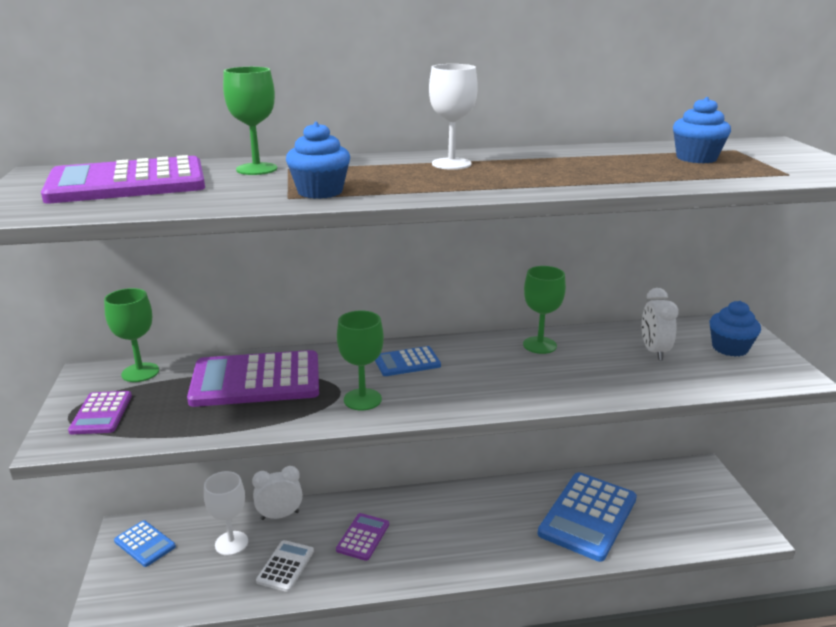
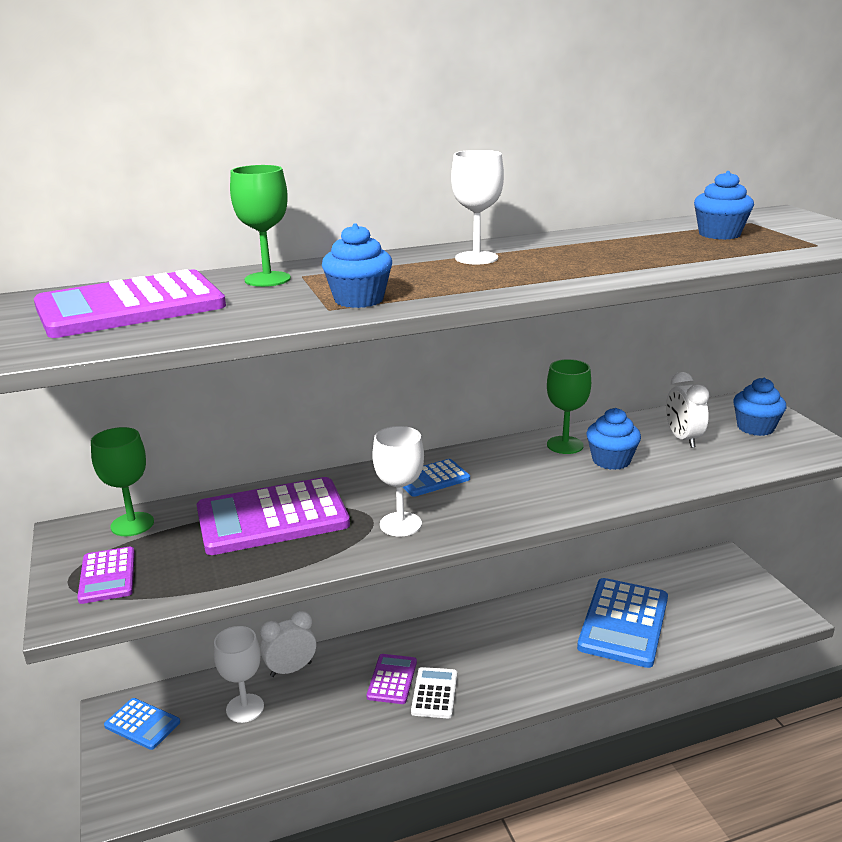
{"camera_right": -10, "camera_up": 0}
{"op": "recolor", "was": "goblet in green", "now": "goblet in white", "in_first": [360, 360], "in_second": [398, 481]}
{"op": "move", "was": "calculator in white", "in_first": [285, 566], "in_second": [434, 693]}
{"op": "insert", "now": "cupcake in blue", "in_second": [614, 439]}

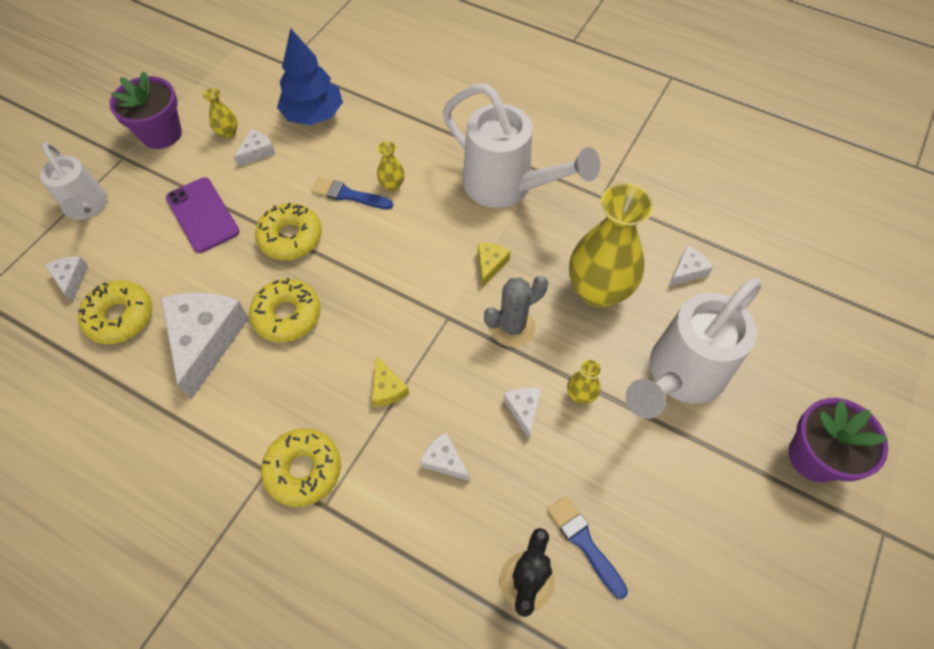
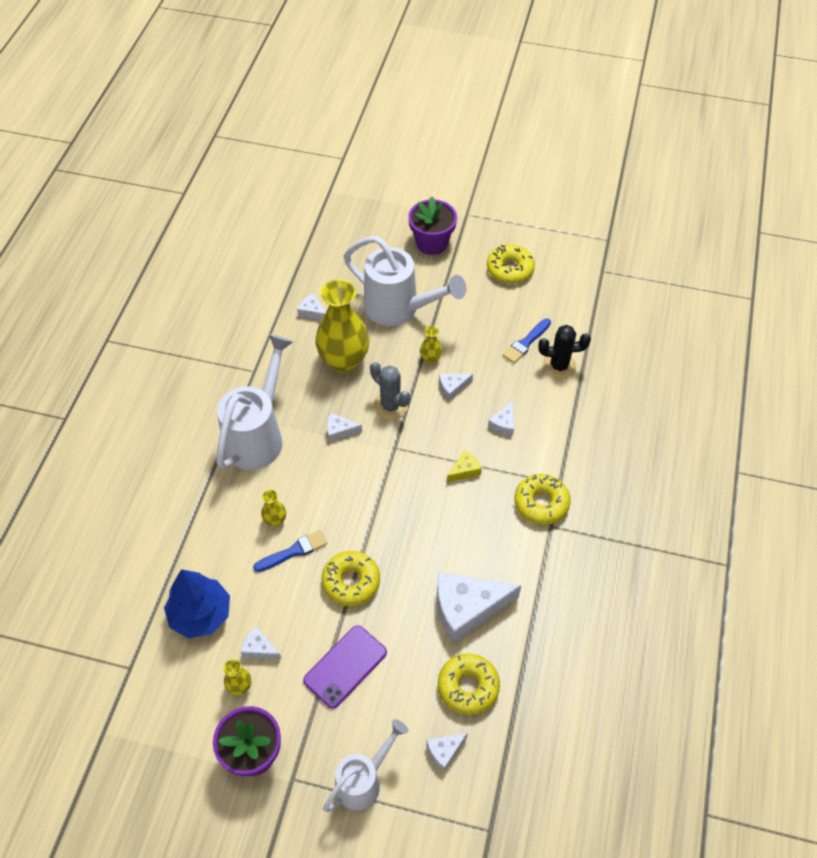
{"camera_right": -105, "camera_up": -5}
{"op": "rotate", "was": "brush in blue", "in_first": [352, 193], "in_second": [290, 551], "clockwise": -120}
{"op": "recolor", "was": "cheese in yellow", "now": "cheese in white", "in_first": [494, 265], "in_second": [344, 427]}
{"op": "move", "was": "donut in yellow", "in_first": [285, 310], "in_second": [511, 264]}

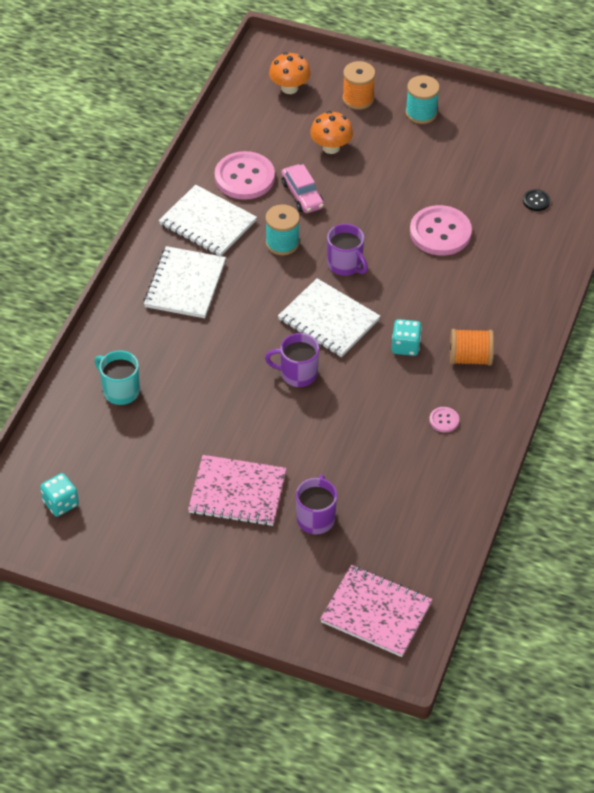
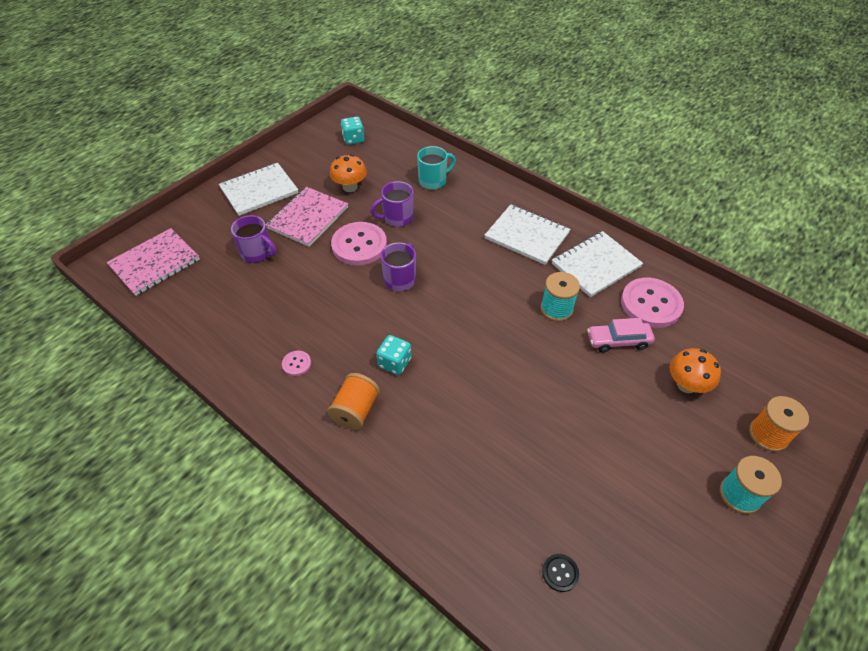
{"camera_right": 110, "camera_up": 0}
{"op": "move", "was": "mushroom in orange", "in_first": [290, 73], "in_second": [348, 173]}
{"op": "move", "was": "button in pink", "in_first": [441, 230], "in_second": [359, 243]}
{"op": "move", "was": "mug in purple", "in_first": [347, 250], "in_second": [391, 204]}
{"op": "move", "was": "notebook in white", "in_first": [329, 317], "in_second": [258, 189]}

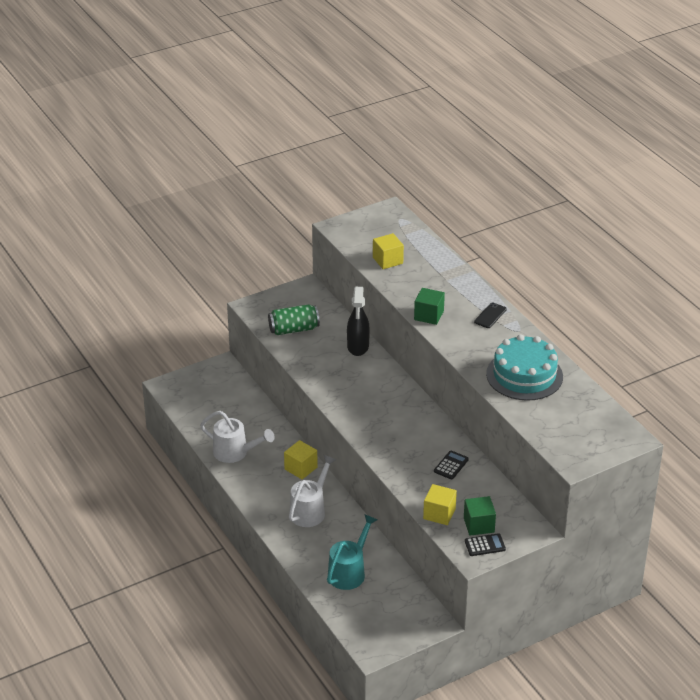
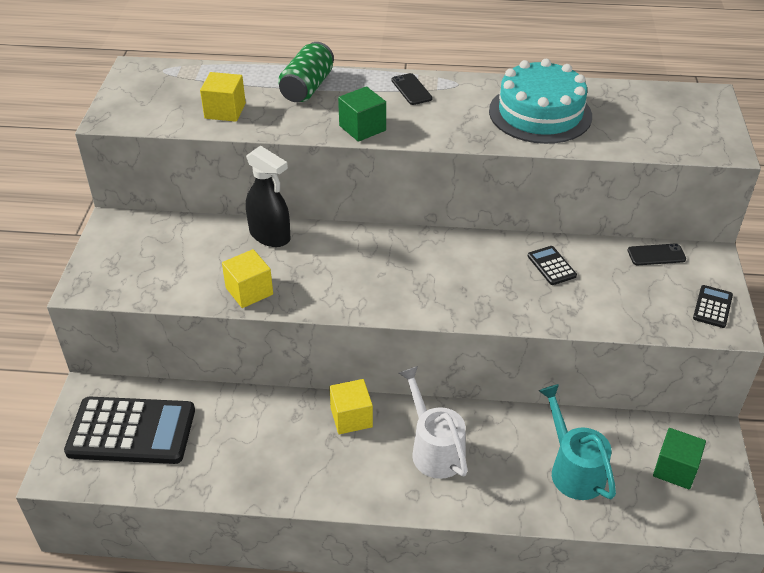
{"camera_right": -55, "camera_up": 5}
{"op": "move", "was": "can in green", "in_first": [294, 319], "in_second": [306, 72]}
{"op": "delete", "was": "watering can in white", "in_first": [237, 437]}
{"op": "move", "was": "cube in yellow", "in_first": [440, 504], "in_second": [247, 278]}
{"op": "move", "was": "cube in green", "in_first": [480, 516], "in_second": [679, 459]}
{"op": "insert", "now": "phone in black", "in_second": [656, 254]}
{"op": "insert", "now": "calculator in black", "in_second": [129, 430]}

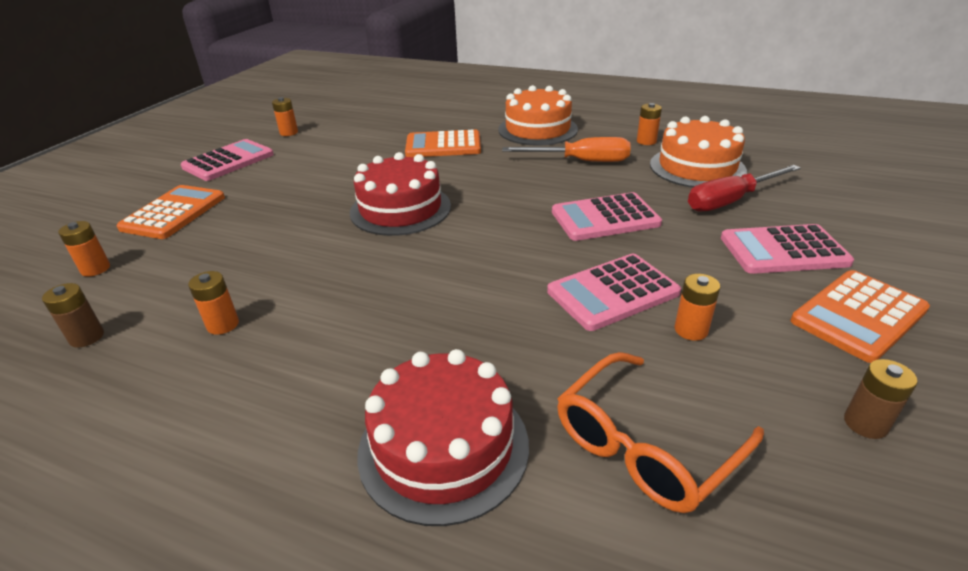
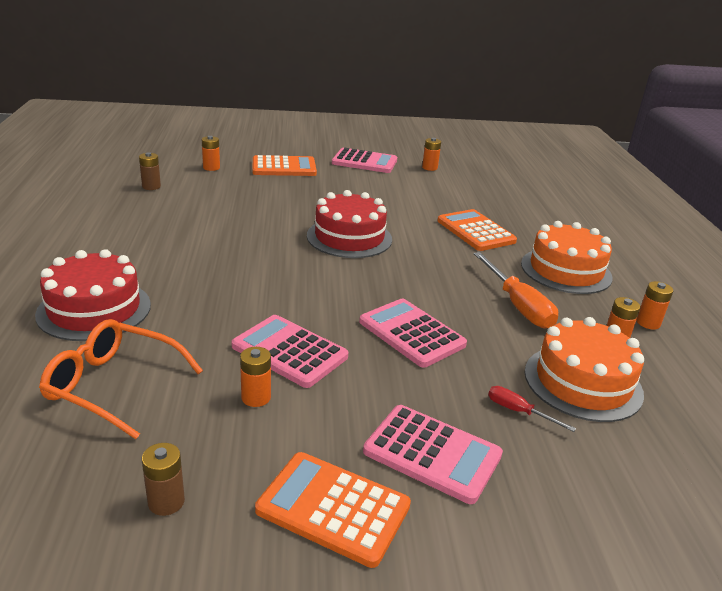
{"camera_right": 60, "camera_up": -5}
{"op": "resize", "was": "screwdriver in red", "in_first": [744, 188], "in_second": [532, 409], "ratio": 0.51}
{"op": "rotate", "was": "calculator in pink", "in_first": [787, 249], "in_second": [433, 454], "clockwise": 150}
{"op": "move", "was": "battery in orange", "in_first": [213, 303], "in_second": [654, 305]}

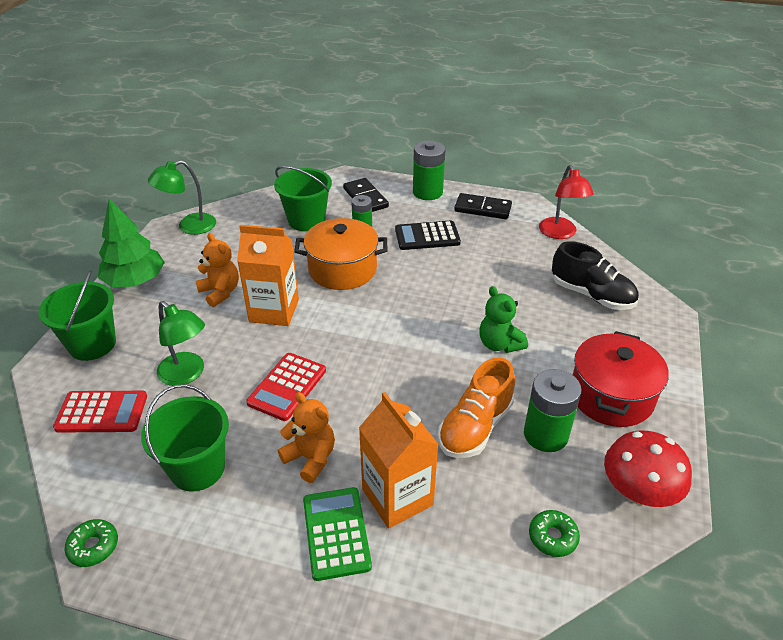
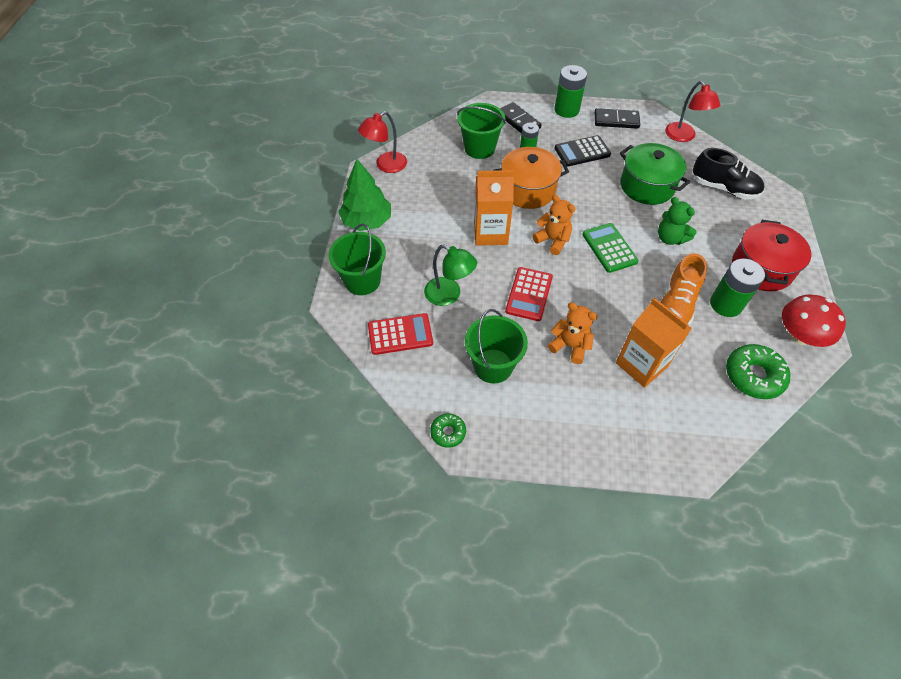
{"camera_right": -10, "camera_up": 15}
{"op": "recolor", "was": "lamp in green", "now": "lamp in red", "in_first": [182, 197], "in_second": [382, 142]}
{"op": "move", "was": "teddy bear in orange", "in_first": [217, 270], "in_second": [553, 225]}
{"op": "move", "was": "calculator in green", "in_first": [337, 534], "in_second": [610, 248]}
{"op": "resize", "was": "donut in green", "in_first": [554, 533], "in_second": [758, 371], "ratio": 1.77}
{"op": "insert", "now": "pot in green", "in_second": [655, 174]}

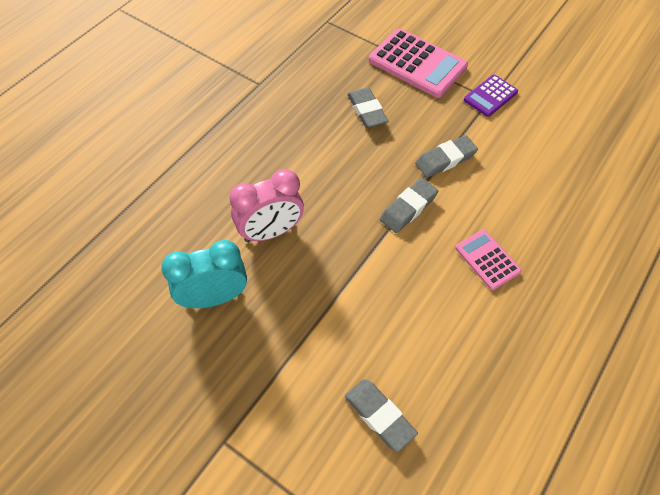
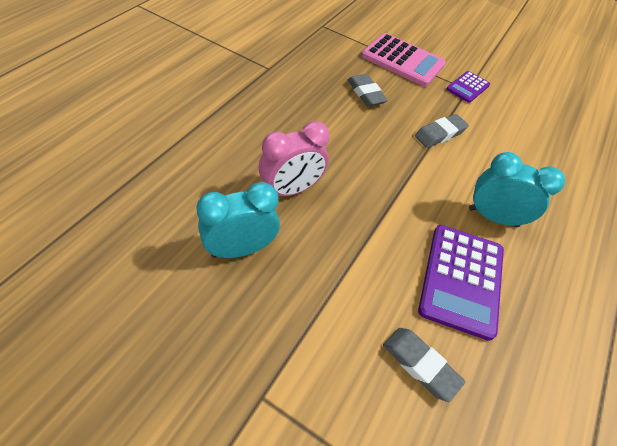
{"camera_right": -10, "camera_up": -5}
{"op": "delete", "was": "eraser in grey", "in_first": [409, 205]}
{"op": "replace", "was": "calculator in pink", "now": "clock in turquoise", "in_first": [488, 259], "in_second": [517, 189]}
{"op": "insert", "now": "calculator in purple", "in_second": [461, 283]}

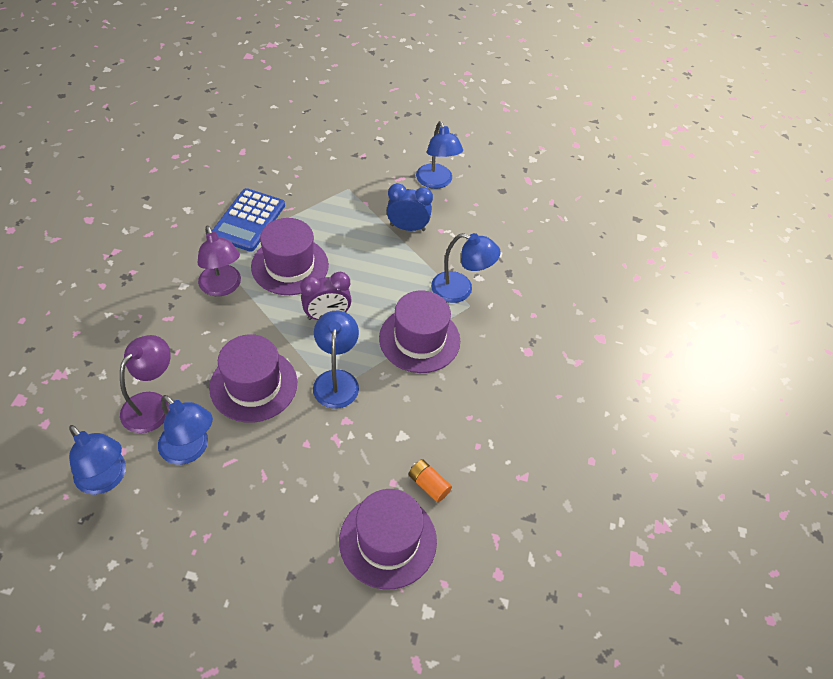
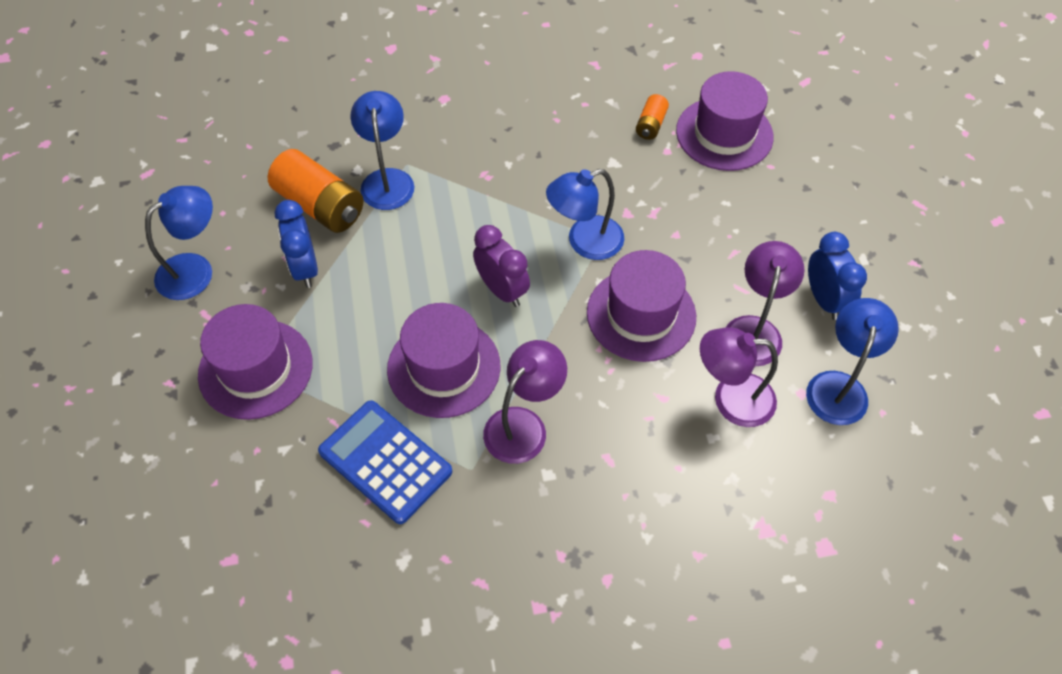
{"camera_right": -110, "camera_up": 5}
{"op": "rotate", "was": "calculator in blue", "in_first": [248, 220], "in_second": [385, 462], "clockwise": -135}
{"op": "move", "was": "hat in purple", "in_first": [419, 331], "in_second": [255, 362]}
{"op": "recolor", "was": "lamp in blue", "now": "lamp in purple", "in_first": [185, 430], "in_second": [765, 303]}
{"op": "insert", "now": "battery in orange", "in_second": [315, 191]}
{"op": "insert", "now": "clock in blue", "in_second": [837, 276]}

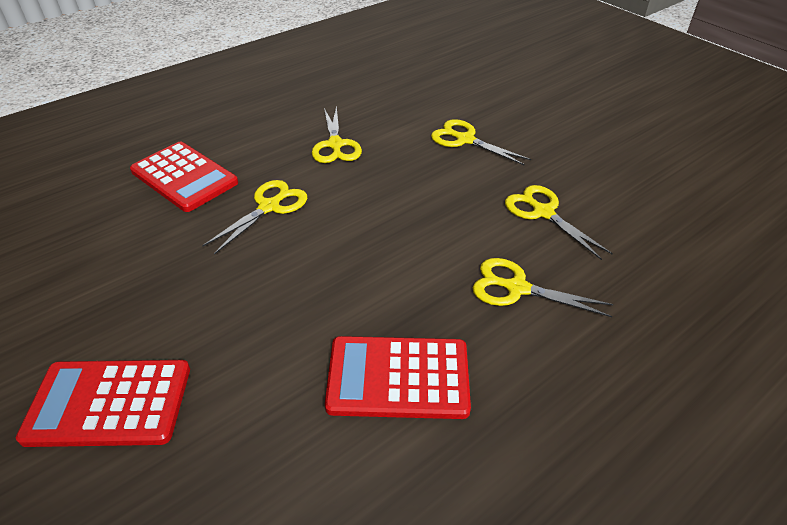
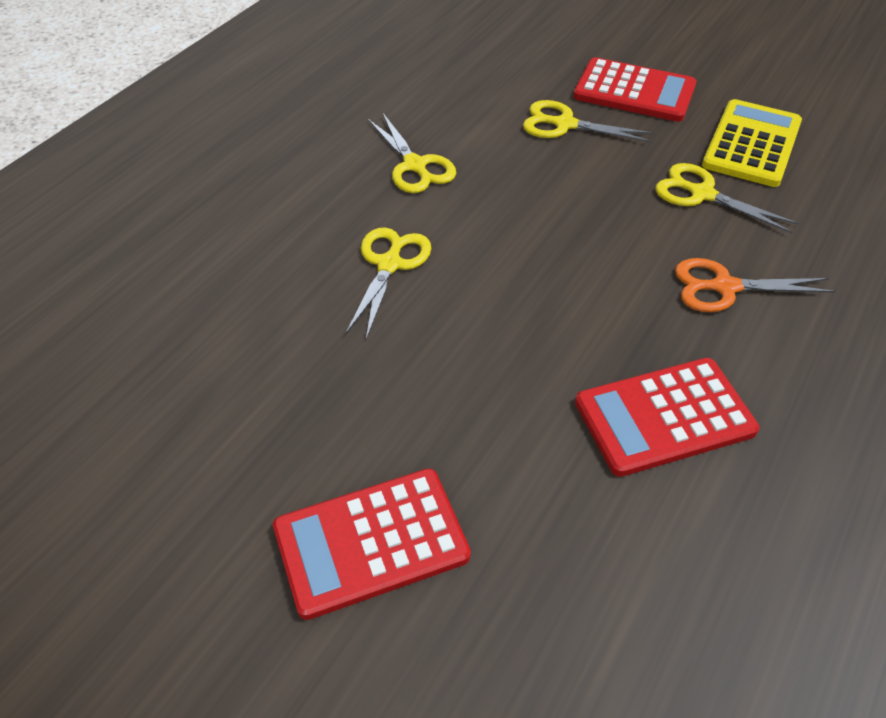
{"camera_right": -20, "camera_up": 5}
{"op": "move", "was": "calculator in red", "in_first": [184, 177], "in_second": [634, 89]}
{"op": "recolor", "was": "scissors in yellow", "now": "scissors in orange", "in_first": [543, 287], "in_second": [755, 285]}
{"op": "insert", "now": "calculator in yellow", "in_second": [752, 143]}

